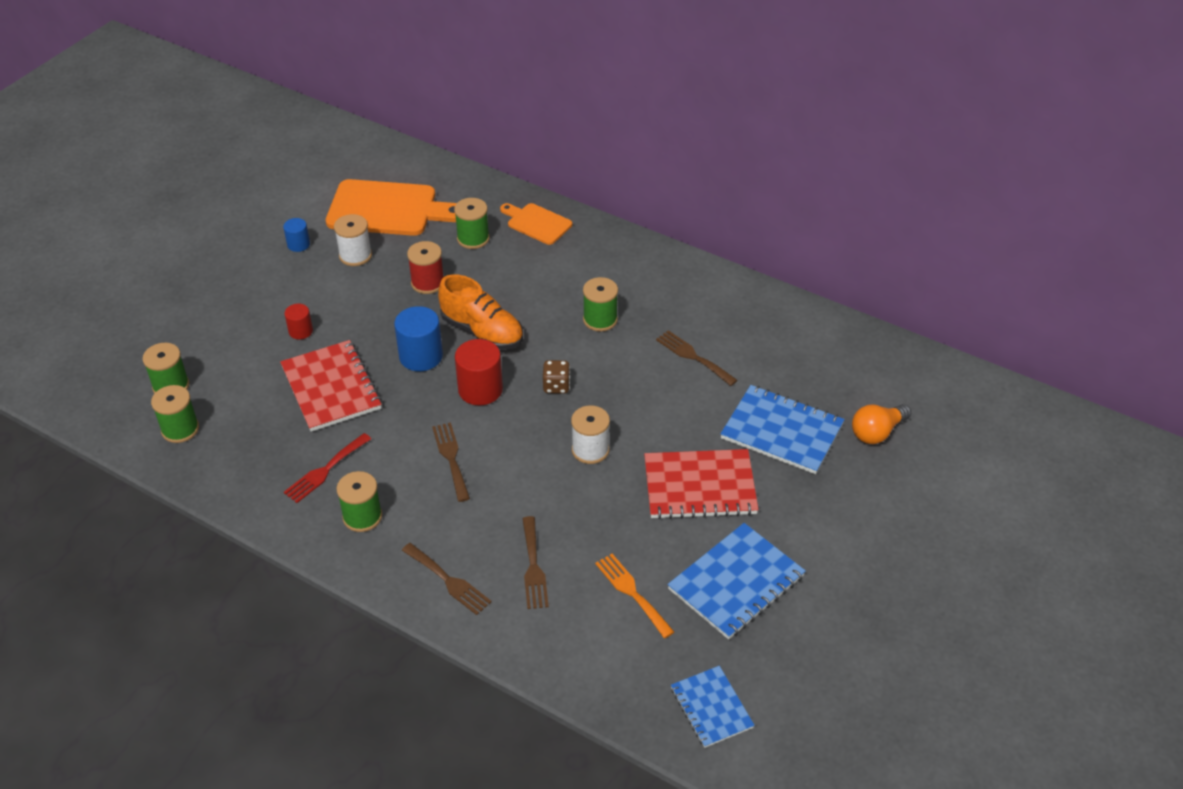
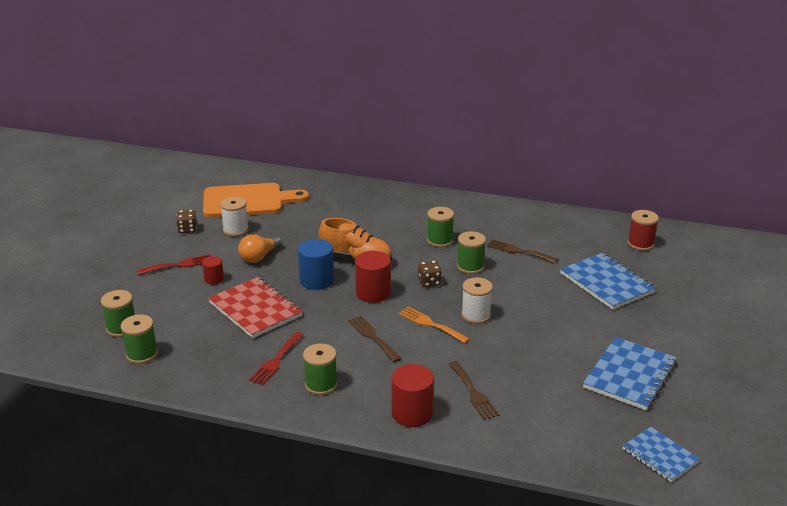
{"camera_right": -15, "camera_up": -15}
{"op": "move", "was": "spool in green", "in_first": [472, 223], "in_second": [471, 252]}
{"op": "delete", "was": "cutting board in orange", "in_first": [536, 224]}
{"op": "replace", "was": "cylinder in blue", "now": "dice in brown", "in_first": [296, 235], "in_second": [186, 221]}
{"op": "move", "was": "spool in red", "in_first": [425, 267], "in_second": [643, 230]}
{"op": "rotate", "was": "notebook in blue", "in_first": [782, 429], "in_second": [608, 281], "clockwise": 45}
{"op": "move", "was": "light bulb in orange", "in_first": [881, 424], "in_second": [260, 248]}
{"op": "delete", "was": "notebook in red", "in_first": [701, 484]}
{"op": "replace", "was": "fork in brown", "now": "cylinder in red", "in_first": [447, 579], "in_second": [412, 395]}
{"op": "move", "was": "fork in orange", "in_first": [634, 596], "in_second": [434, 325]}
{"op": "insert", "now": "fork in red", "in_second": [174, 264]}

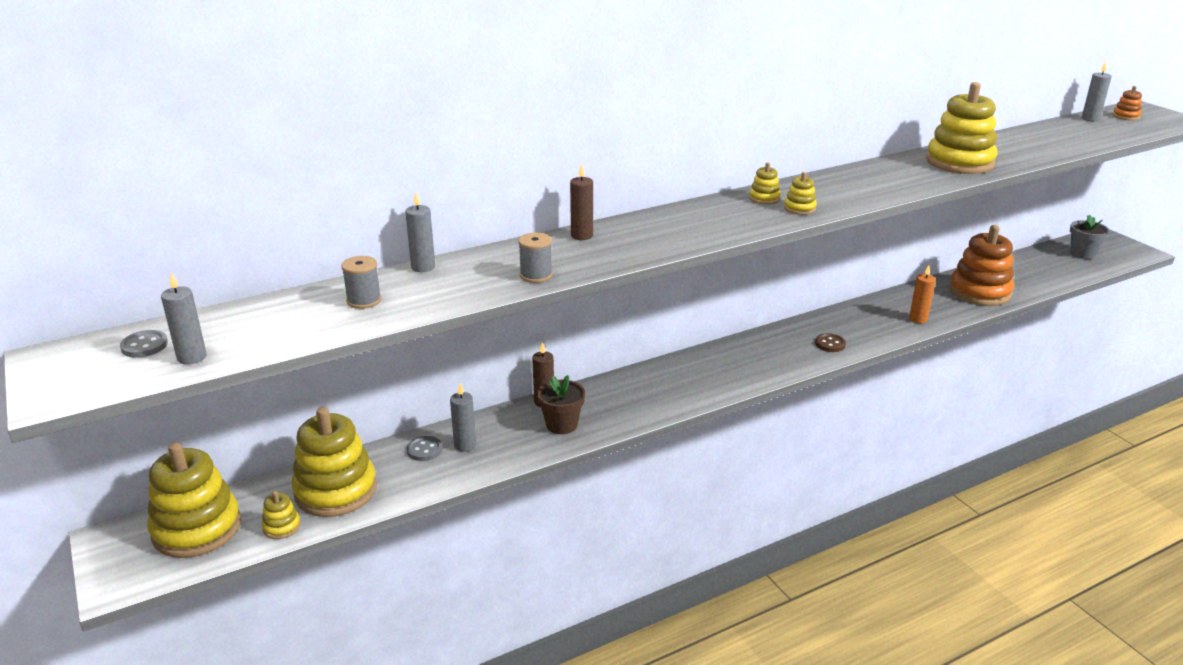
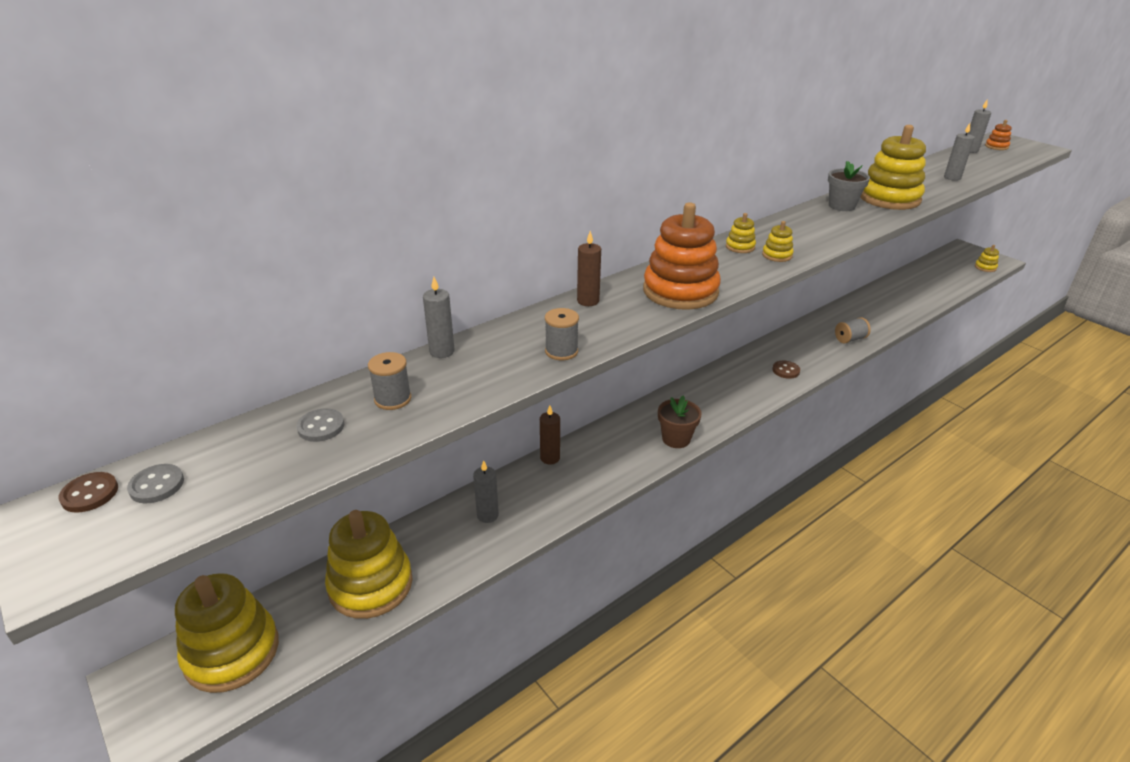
{"camera_right": -10, "camera_up": 5}
{"op": "move", "was": "flower pot in grey", "in_first": [1090, 237], "in_second": [849, 186]}
{"op": "move", "was": "stacking toy in orange", "in_first": [982, 265], "in_second": [682, 256]}
{"op": "replace", "was": "candle in orange", "now": "spool in grey", "in_first": [922, 294], "in_second": [853, 330]}
{"op": "move", "was": "candle in grey", "in_first": [184, 318], "in_second": [959, 152]}
{"op": "move", "was": "flower pot in brown", "in_first": [561, 404], "in_second": [680, 422]}
{"op": "move", "was": "button in grey", "in_first": [424, 448], "in_second": [320, 425]}
{"op": "move", "was": "stacking toy in yellow", "in_first": [281, 515], "in_second": [987, 258]}
{"op": "insert", "now": "button in brown", "in_second": [88, 492]}

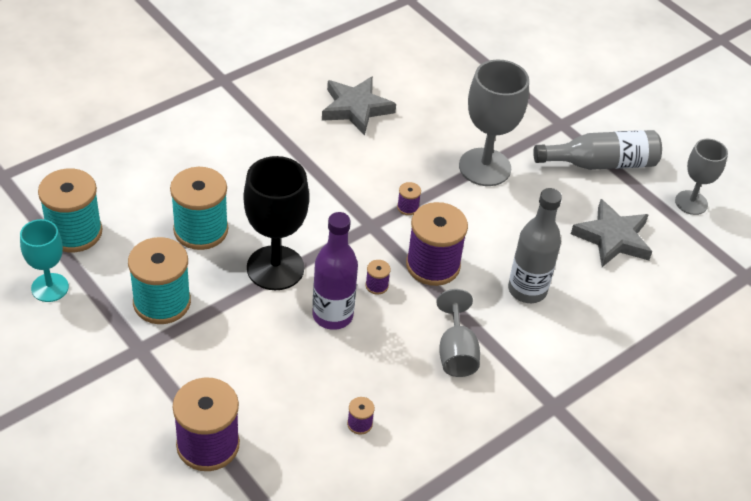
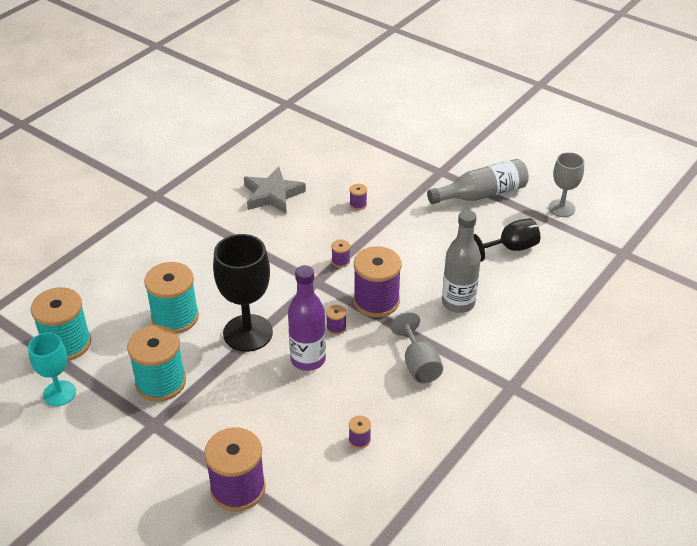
{"camera_right": -10, "camera_up": -5}
{"op": "delete", "was": "goblet in grey", "in_first": [494, 122]}
{"op": "replace", "was": "star in grey", "now": "goblet in black", "in_first": [611, 233], "in_second": [507, 240]}
{"op": "insert", "now": "spool in purple", "in_second": [358, 197]}

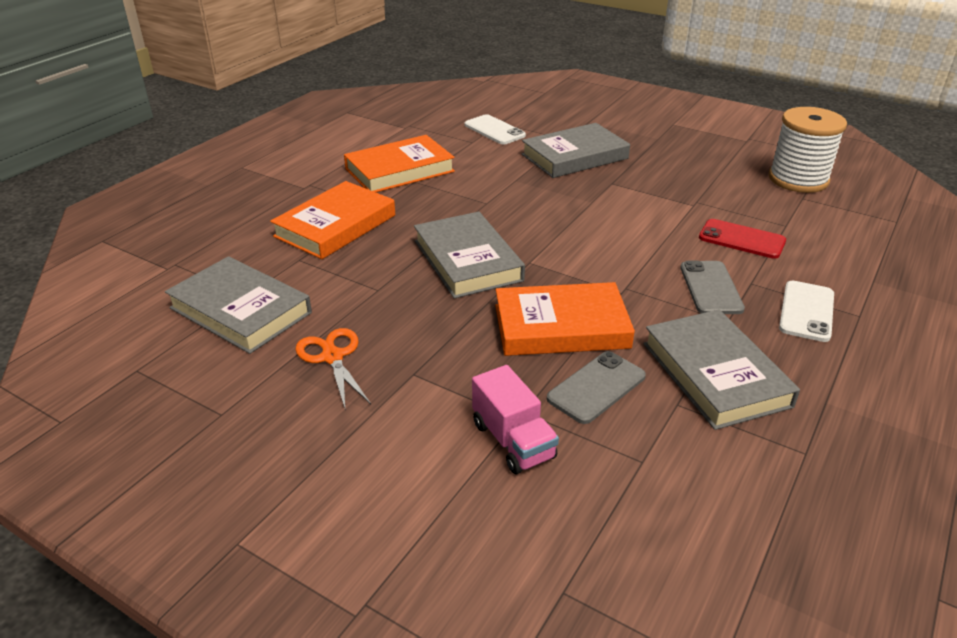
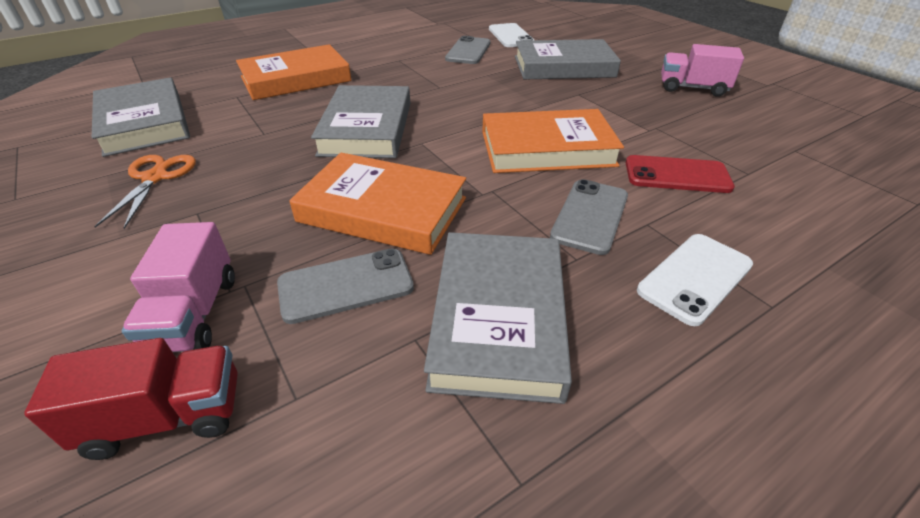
{"camera_right": 25, "camera_up": 5}
{"op": "delete", "was": "spool in white", "in_first": [808, 150]}
{"op": "move", "was": "book in orange", "in_first": [399, 163], "in_second": [553, 141]}
{"op": "rotate", "was": "phone in red", "in_first": [742, 239], "in_second": [680, 174], "clockwise": -45}
{"op": "insert", "now": "phone in grey", "in_second": [467, 50]}
{"op": "insert", "now": "truck in pink", "in_second": [702, 70]}
{"op": "insert", "now": "truck in red", "in_second": [131, 399]}

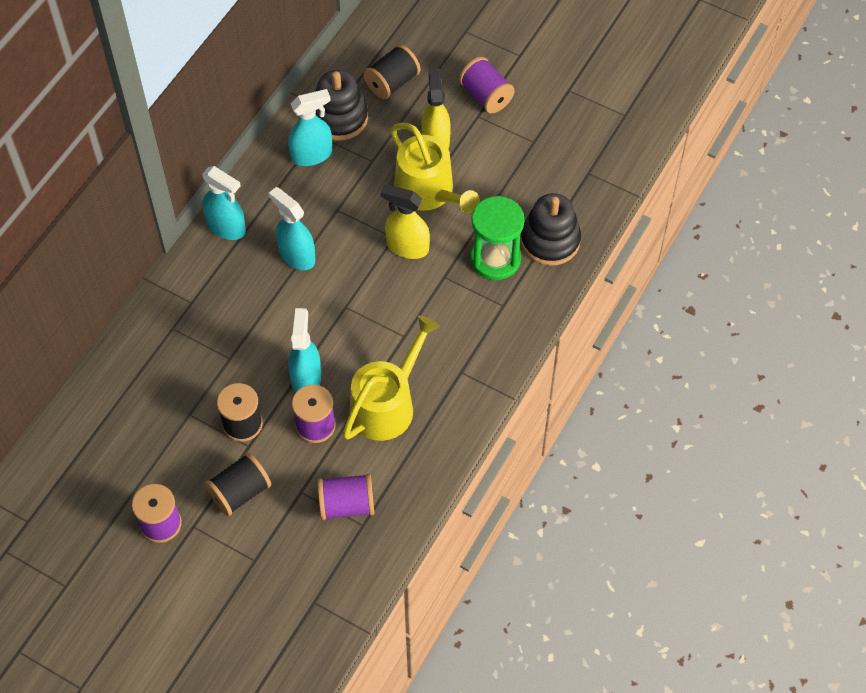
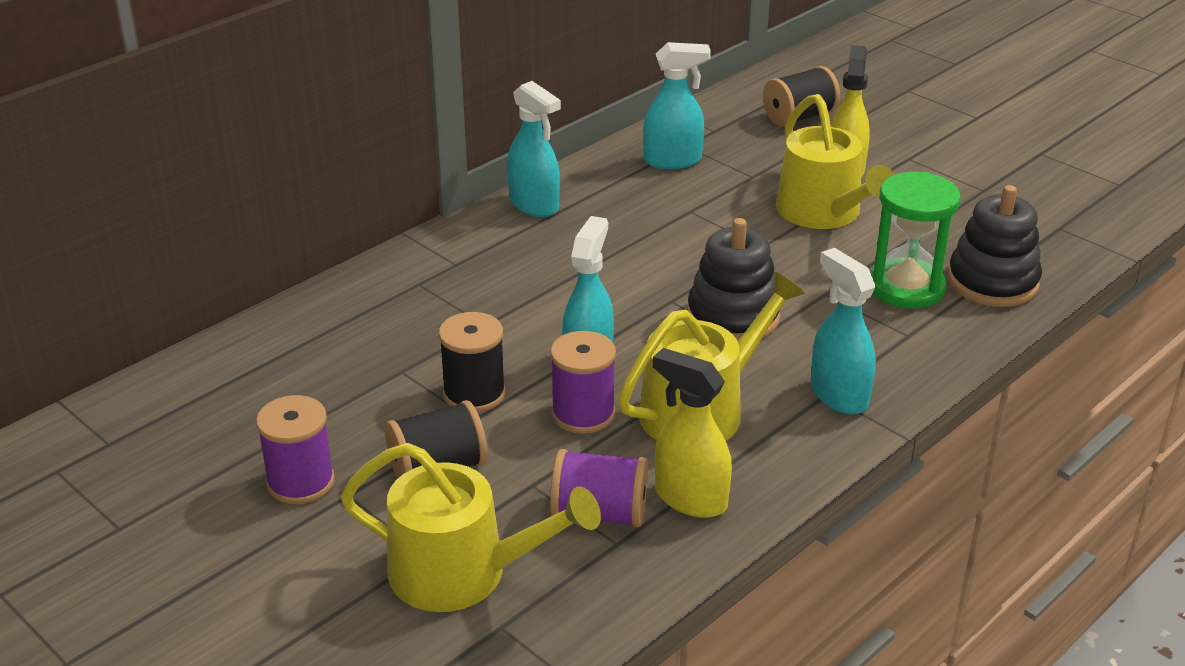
{"camera_right": 15, "camera_up": -25}
{"op": "delete", "was": "spool in purple", "in_first": [487, 85]}
{"op": "move", "was": "stacking toy in black", "in_first": [341, 105], "in_second": [734, 279]}
{"op": "move", "was": "spray bottle in yellow", "in_first": [405, 222], "in_second": [692, 433]}
{"op": "move", "was": "spray bottle in turquoise", "in_first": [292, 228], "in_second": [843, 331]}
{"op": "insert", "now": "watering can in yellow", "in_second": [470, 527]}

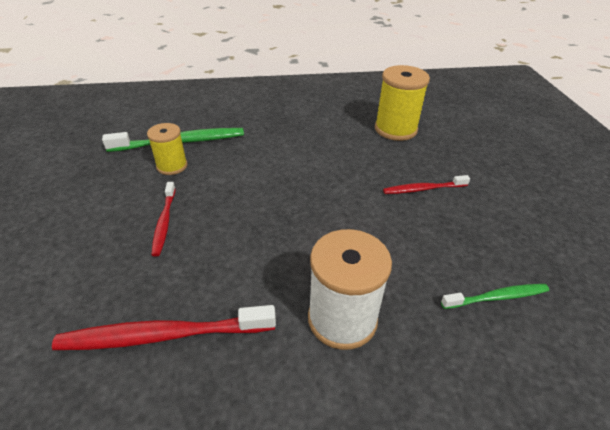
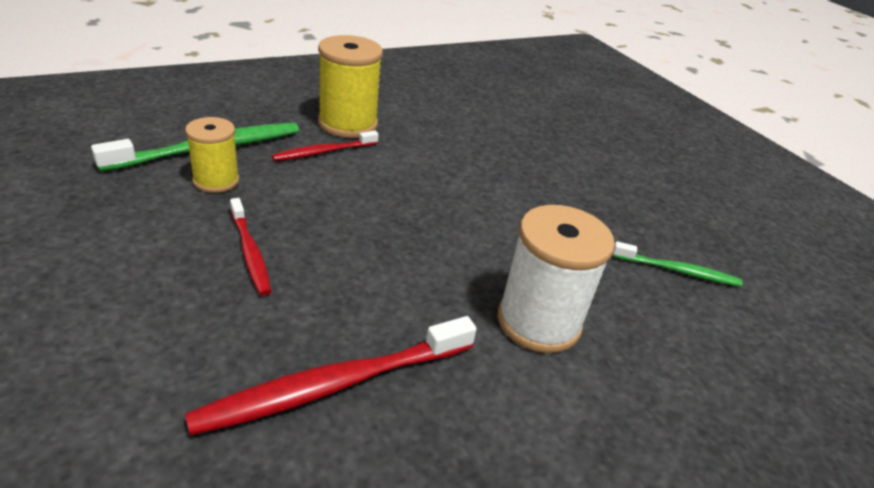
{"camera_right": -25, "camera_up": -5}
{"op": "move", "was": "spool in yellow", "in_first": [402, 103], "in_second": [350, 86]}
{"op": "move", "was": "toothbrush in red", "in_first": [426, 184], "in_second": [325, 146]}
{"op": "rotate", "was": "toothbrush in green", "in_first": [495, 296], "in_second": [677, 264], "clockwise": 45}

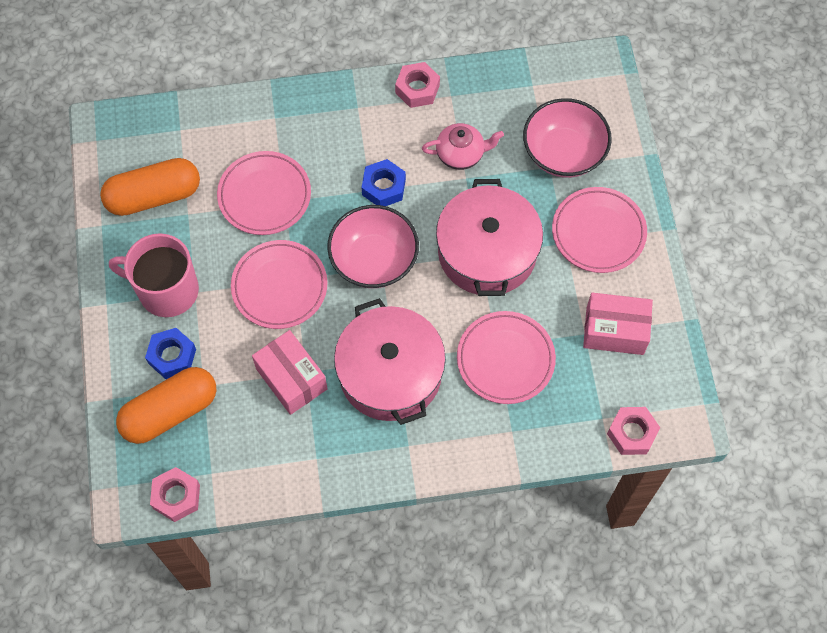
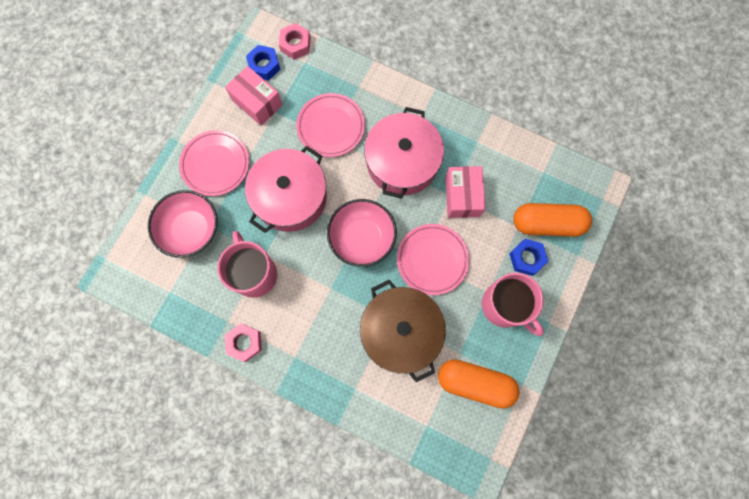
{"camera_right": -145, "camera_up": 10}
{"op": "replace", "was": "teapot in pink", "now": "mug in pink", "in_first": [463, 146], "in_second": [247, 264]}
{"op": "replace", "was": "plate in pink", "now": "pot in brown", "in_first": [264, 193], "in_second": [403, 331]}
{"op": "move", "was": "nut in blue", "in_first": [383, 182], "in_second": [263, 63]}
{"op": "delete", "was": "nut in pink", "in_first": [175, 494]}

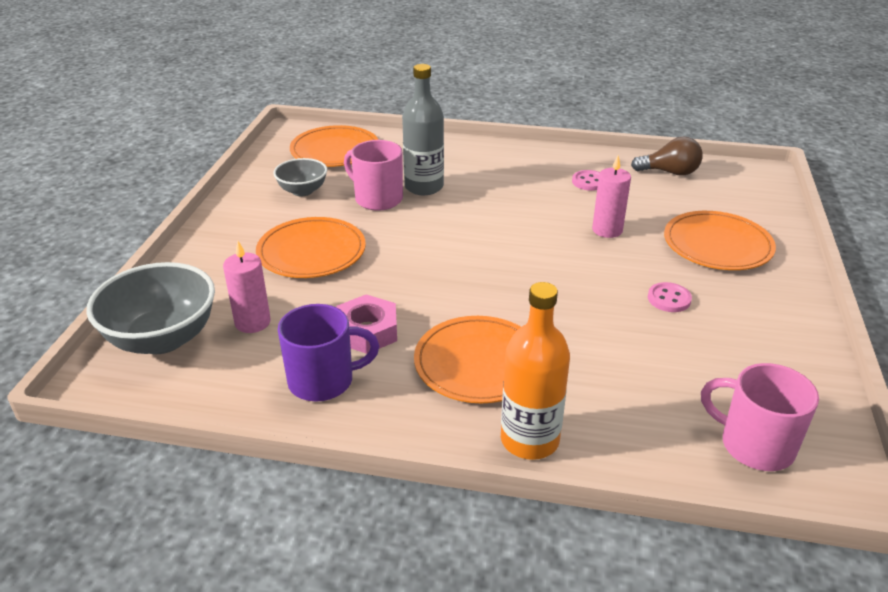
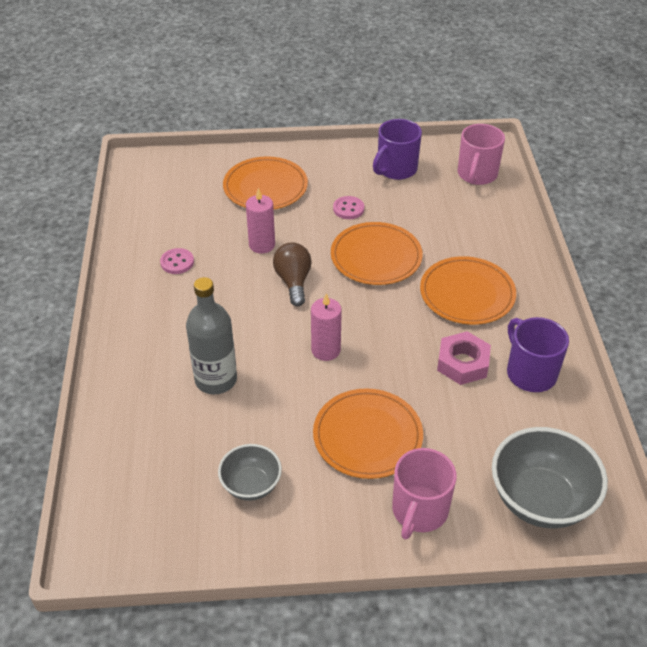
{"camera_right": -105, "camera_up": 10}
{"op": "move", "was": "plate in orange", "in_first": [334, 146], "in_second": [377, 253]}
{"op": "move", "was": "light bulb in brown", "in_first": [667, 156], "in_second": [292, 274]}
{"op": "move", "was": "mug in pink", "in_first": [373, 175], "in_second": [424, 494]}
{"op": "move", "was": "candle in pink", "in_first": [246, 287], "in_second": [326, 327]}
{"op": "delete", "was": "bottle in orange", "in_first": [535, 371]}
{"op": "insert", "now": "mug in purple", "in_second": [397, 149]}

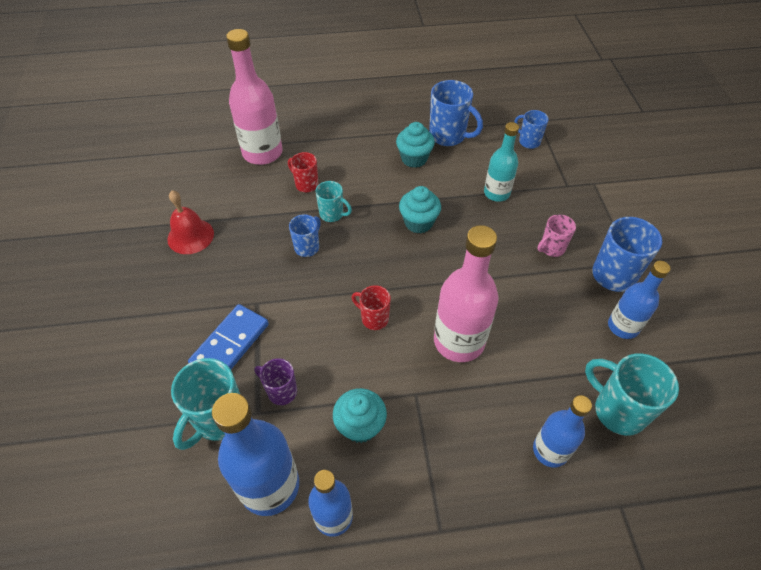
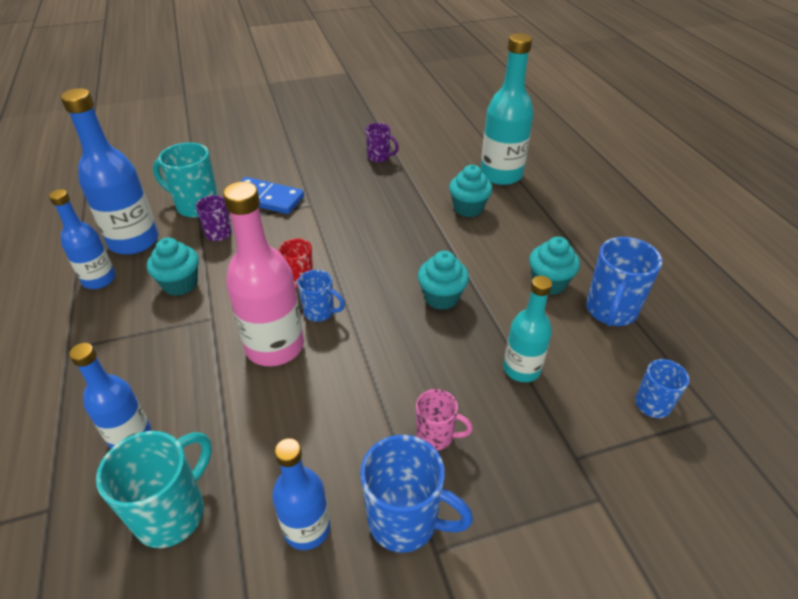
{"camera_right": 80, "camera_up": -10}
{"op": "recolor", "was": "bottle in pink", "now": "bottle in turquoise", "in_first": [254, 97], "in_second": [507, 109]}
{"op": "replace", "was": "mug in red", "now": "cupcake in turquoise", "in_first": [303, 172], "in_second": [470, 191]}
{"op": "delete", "was": "mug in turquoise", "in_first": [334, 201]}
{"op": "replace", "was": "bell in red", "now": "mug in purple", "in_first": [190, 222], "in_second": [382, 142]}
{"op": "rotate", "was": "mug in pink", "in_first": [556, 235], "in_second": [444, 419], "clockwise": 150}
{"op": "move", "was": "mug in blue", "in_first": [305, 236], "in_second": [321, 296]}

